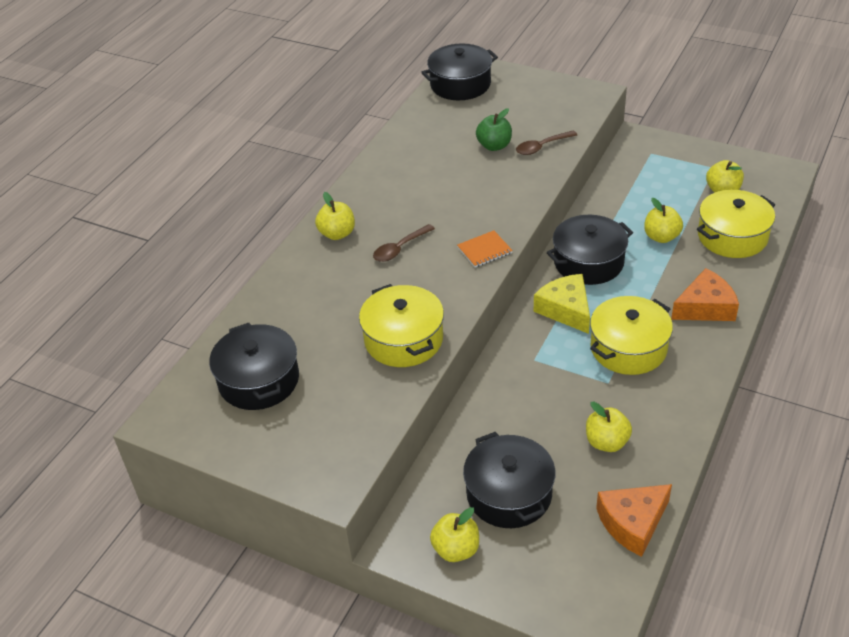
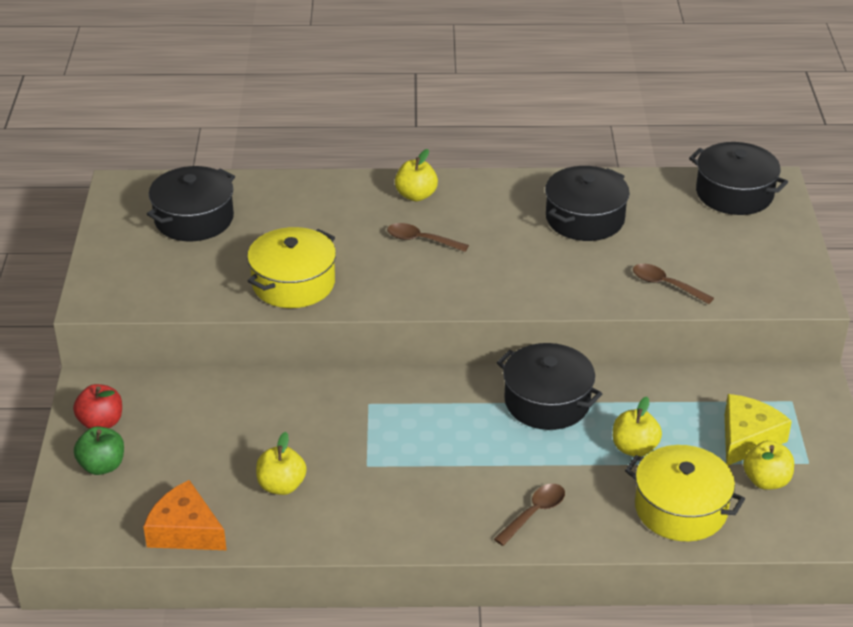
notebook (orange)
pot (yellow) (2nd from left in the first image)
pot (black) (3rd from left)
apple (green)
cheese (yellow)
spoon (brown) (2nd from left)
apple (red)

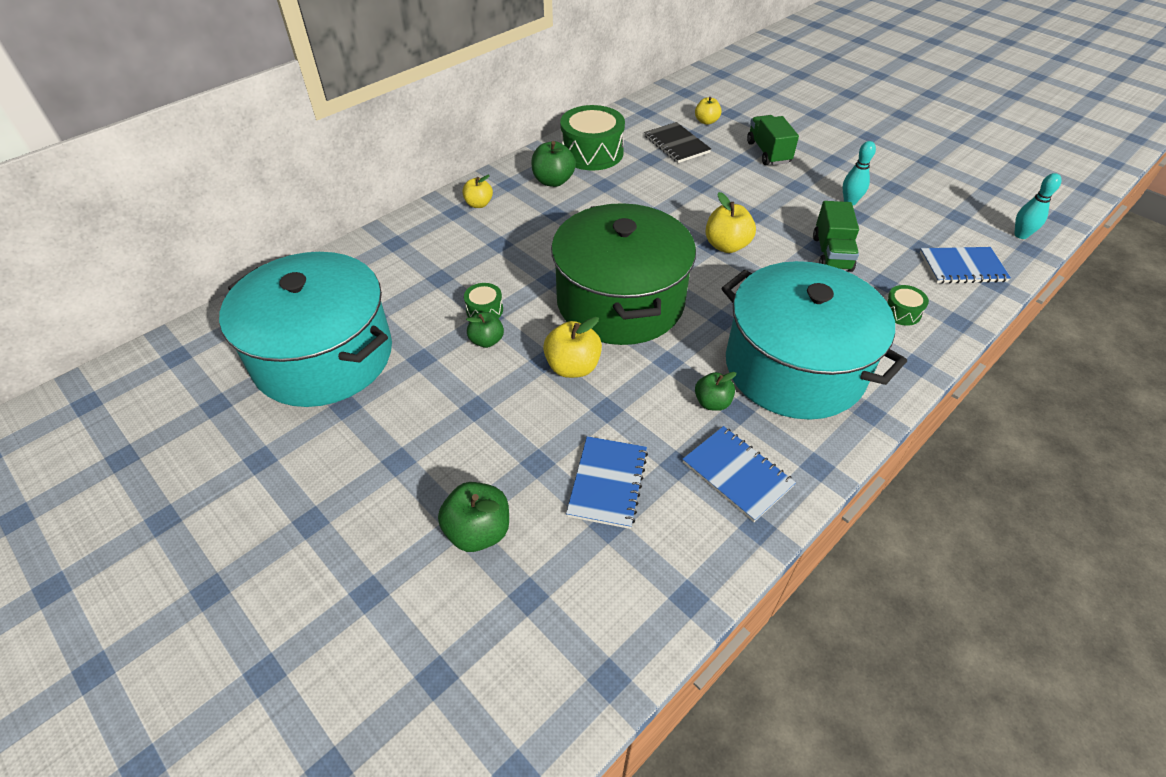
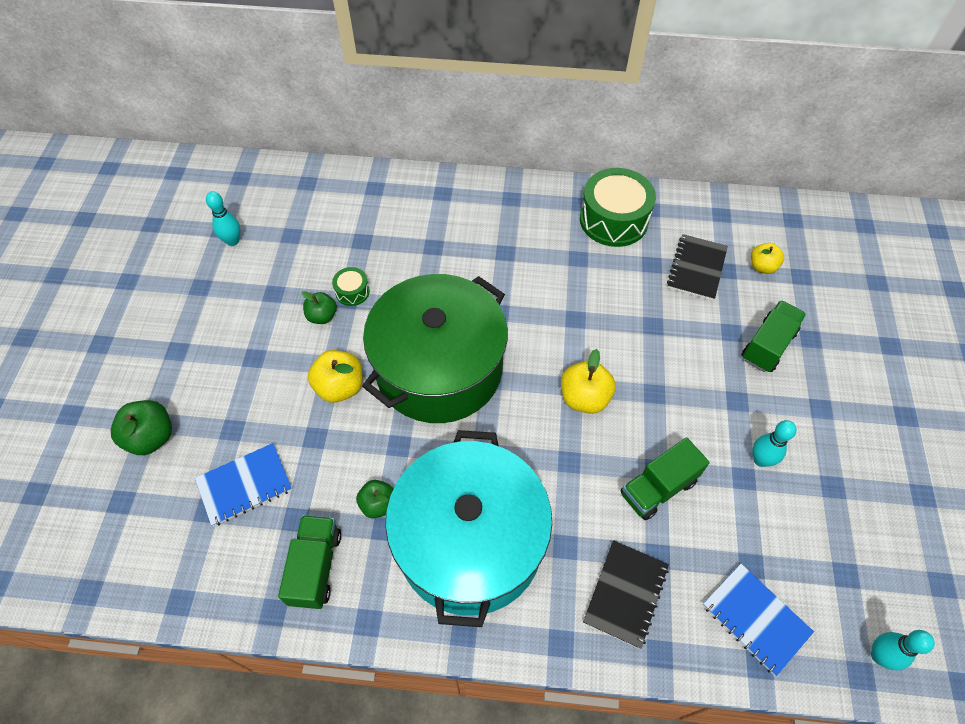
apple (yellow) (1st from left in the first image)
apple (green) (3rd from left in the first image)
bowling pin (turquoise) (1st from left)
truck (green) (1st from left)
notebook (black) (1st from left)

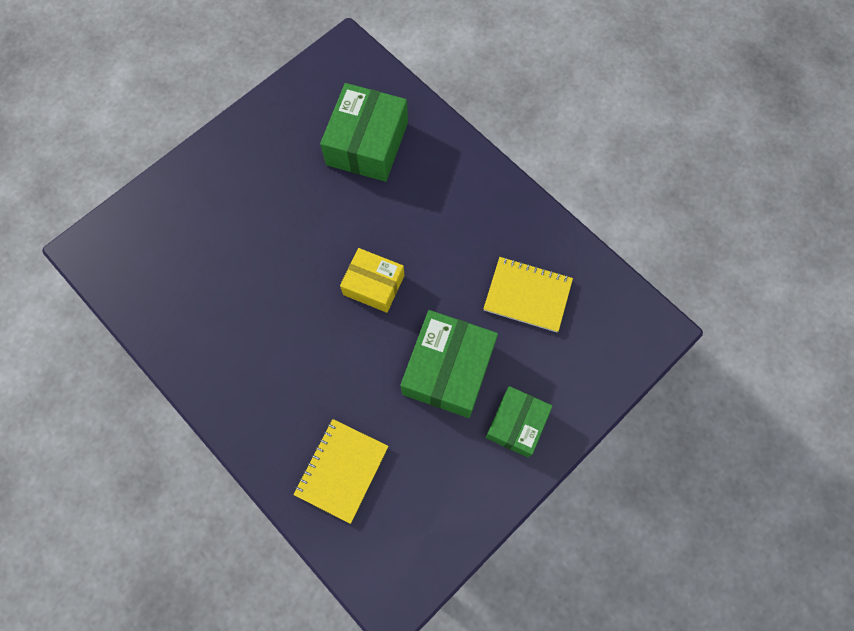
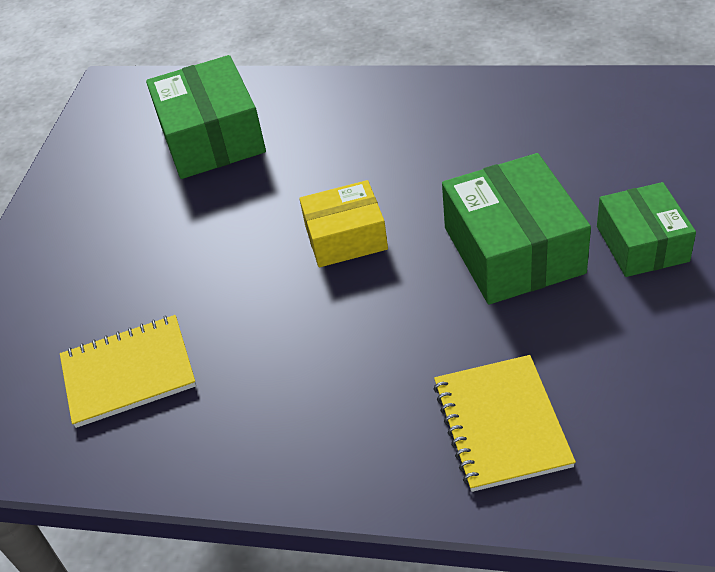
notebook (yellow) (1st from left)

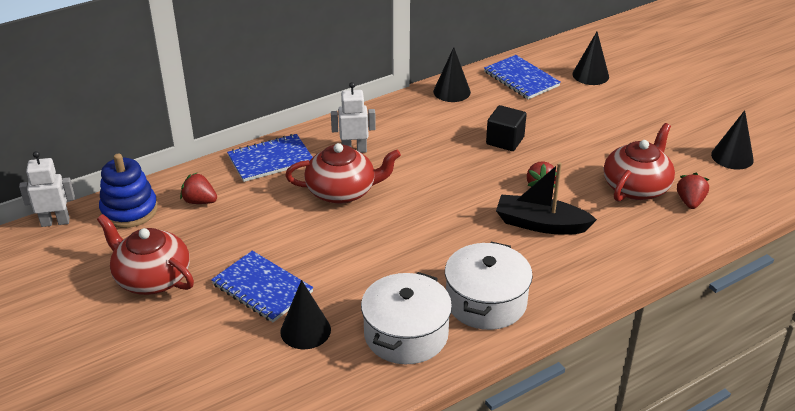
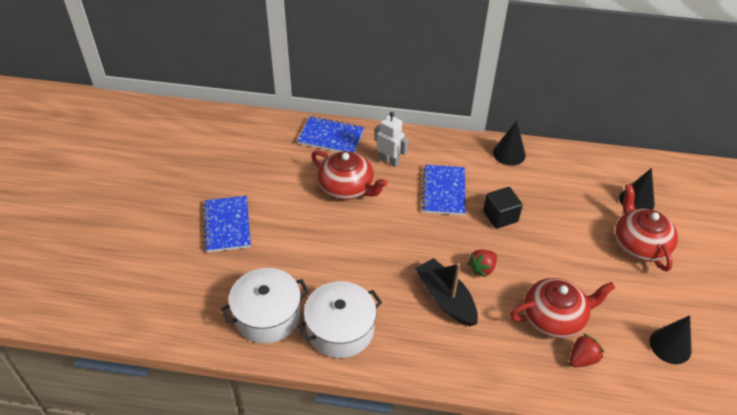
robot (white) (1st from left in the first image)
stacking toy (blue)
strawberry (red) (1st from left in the first image)
cone (black) (1st from left in the first image)
teapot (red) (3rd from left)
notebook (blue) (3rd from left)

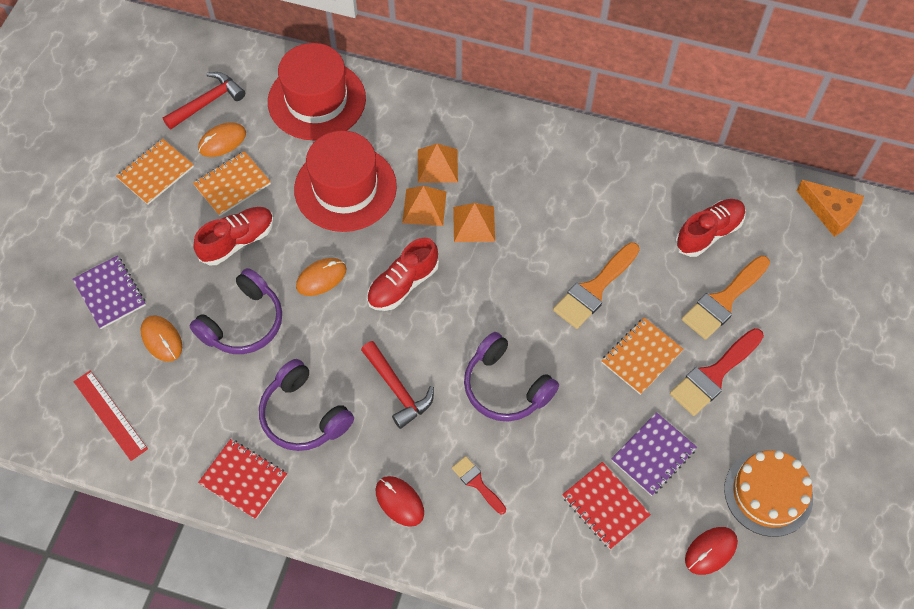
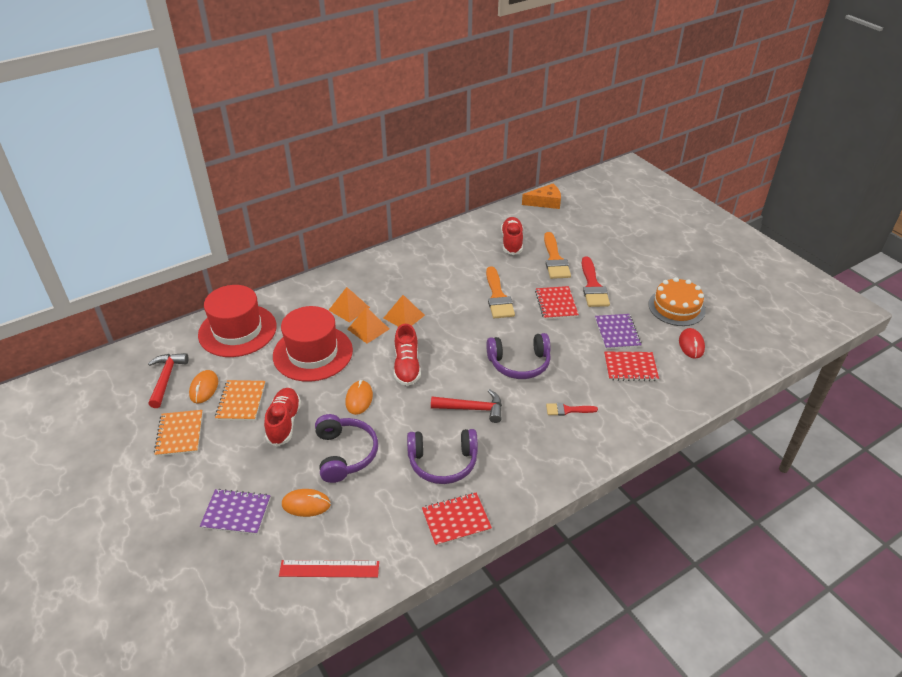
mouse (red) (1st from left in the first image)
notebook (red) (2nd from left)

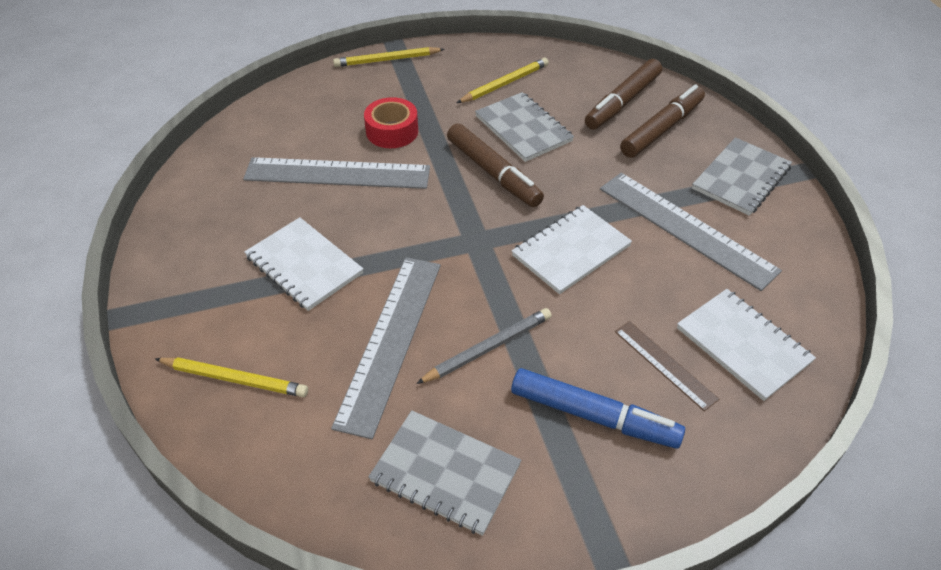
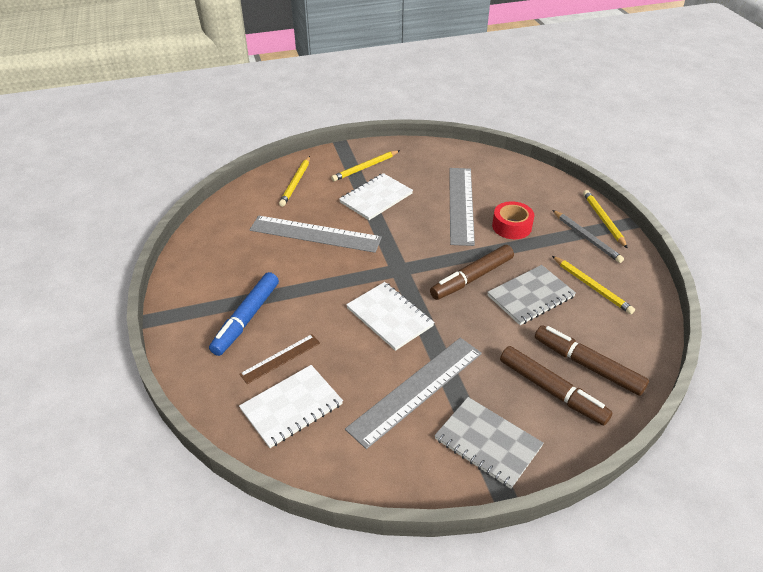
notebook (grey) (1st from left in the first image)
pencil (yellow) (2nd from left)
pencil (grey)

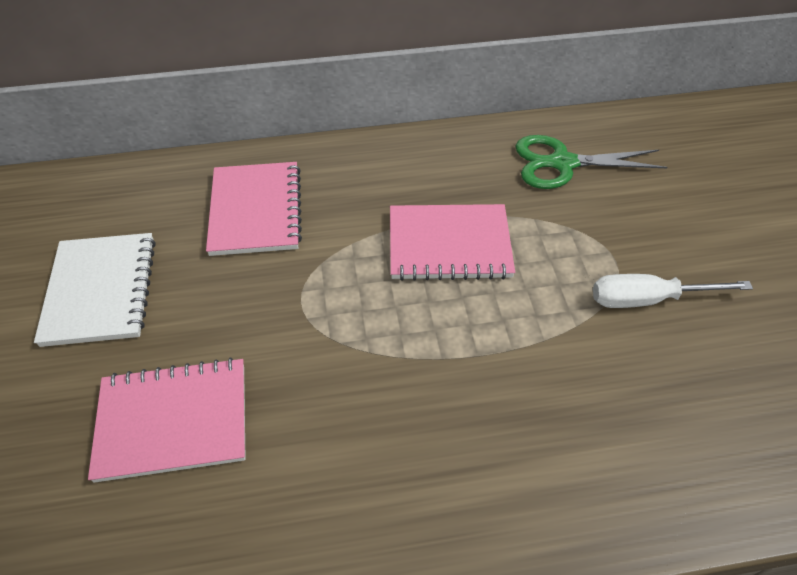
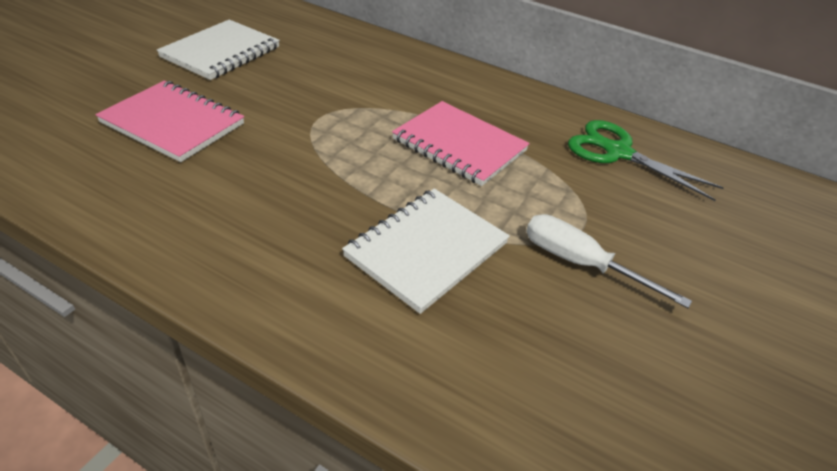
notebook (pink) (2nd from left in the first image)
notebook (white) (2nd from left)

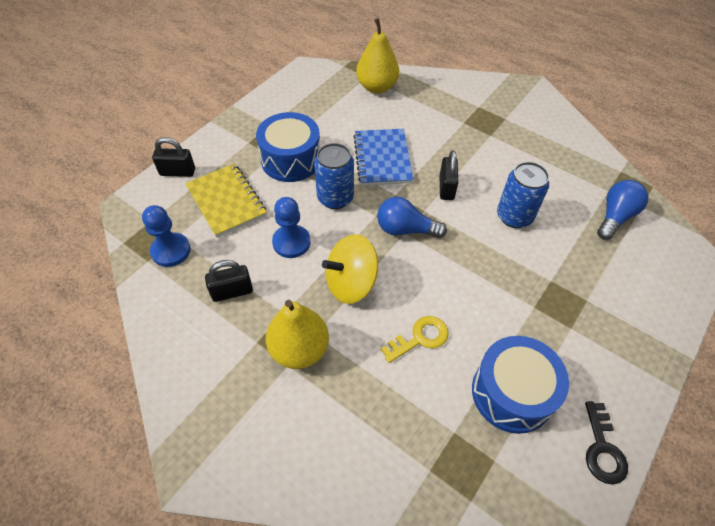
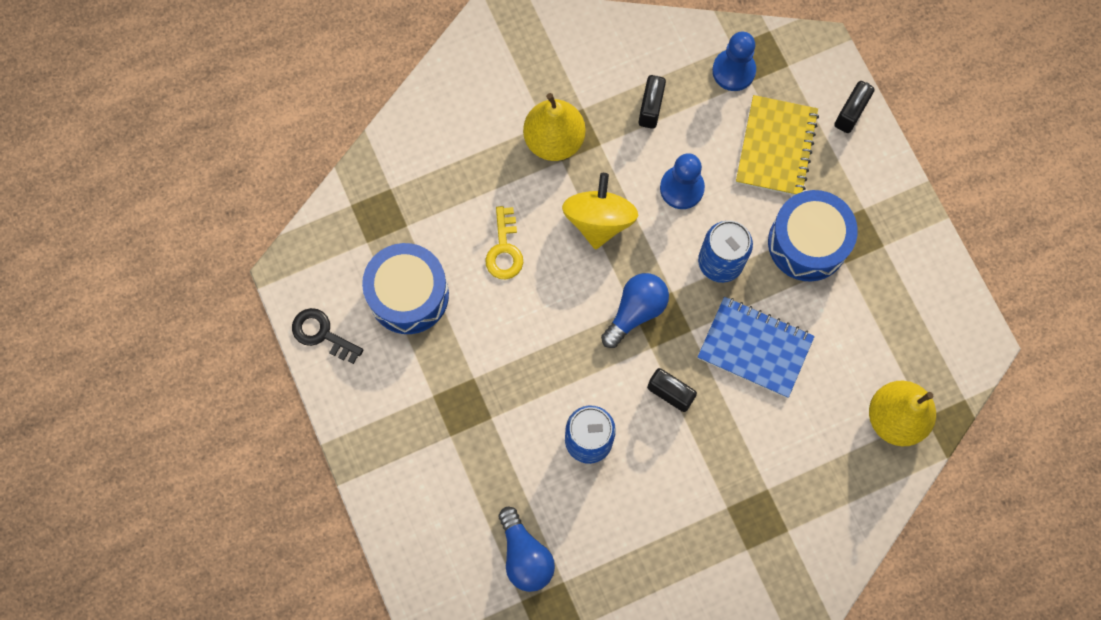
notebook (yellow)

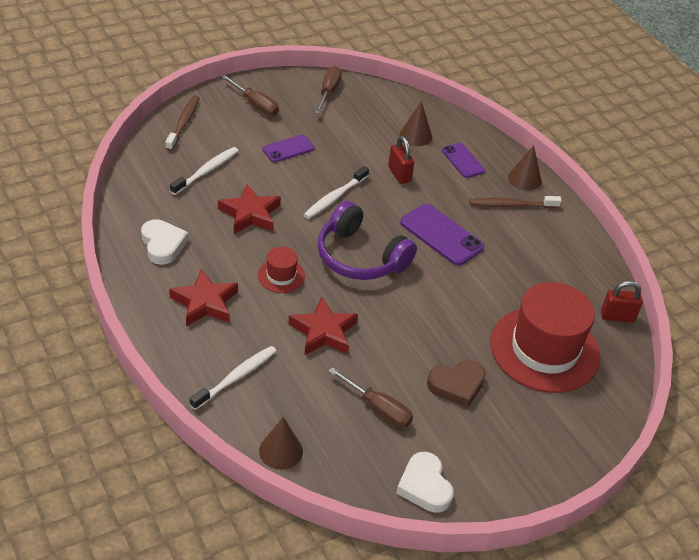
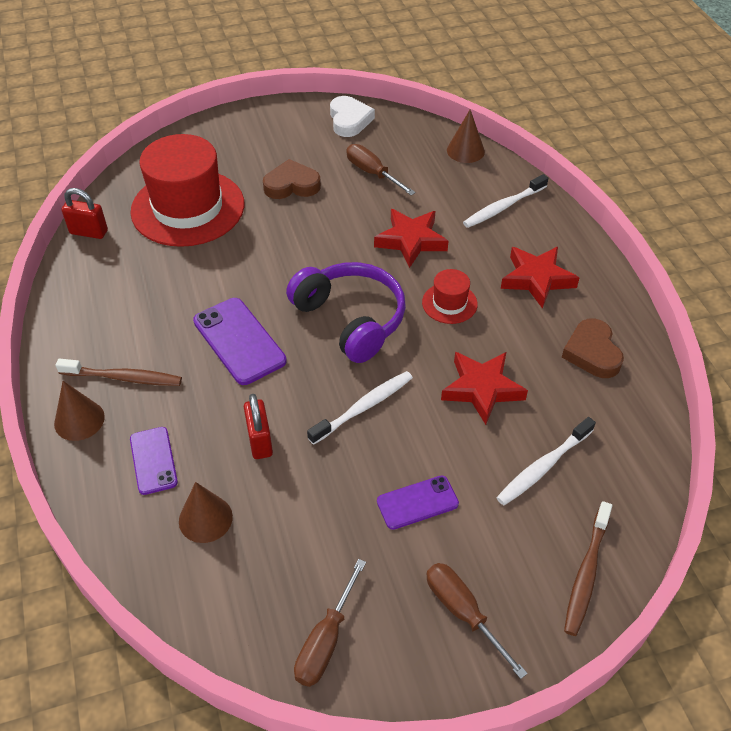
heart (brown) (2nd from left)

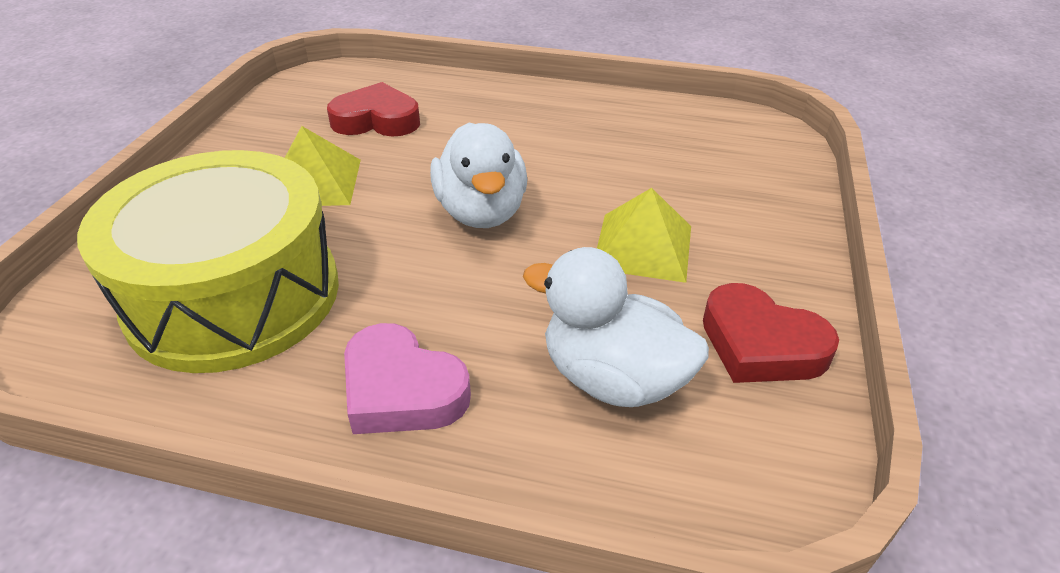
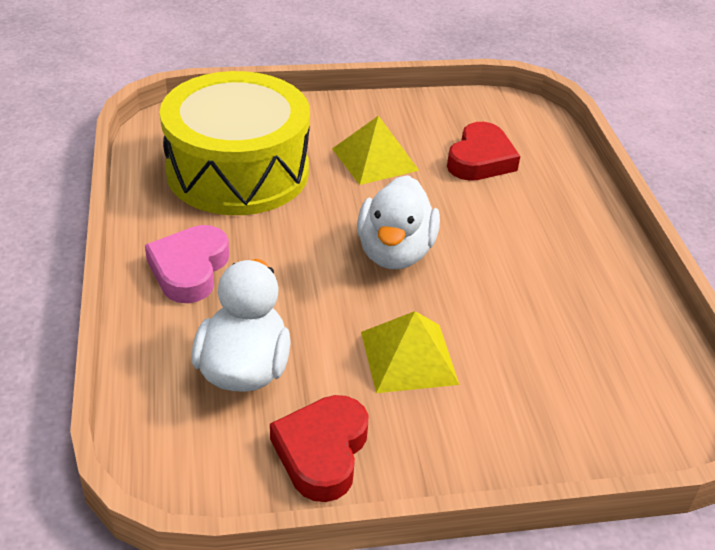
heart (red) (2nd from left)
duck (white) (2nd from left)

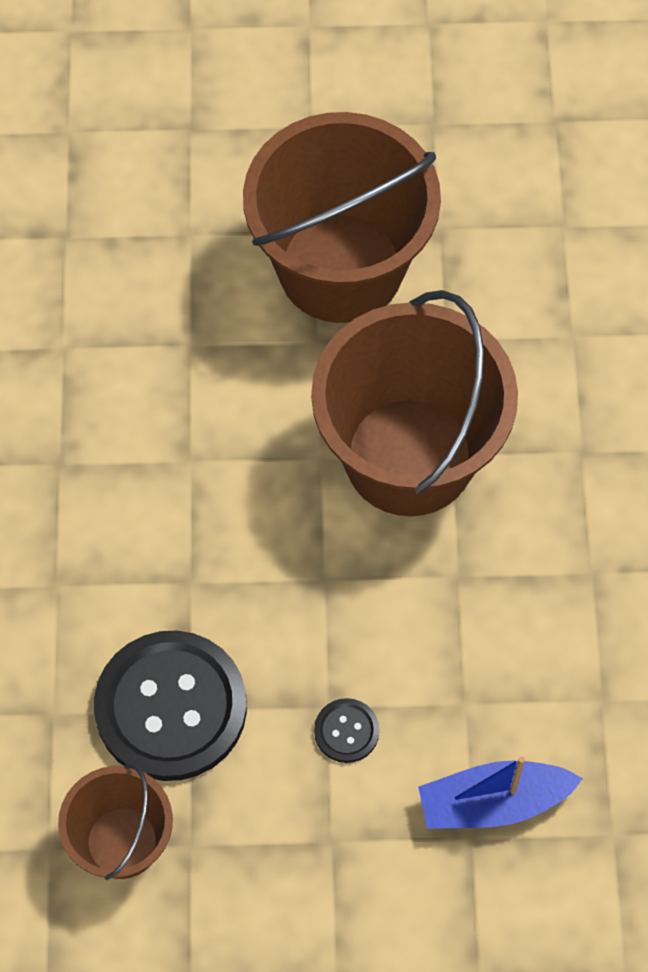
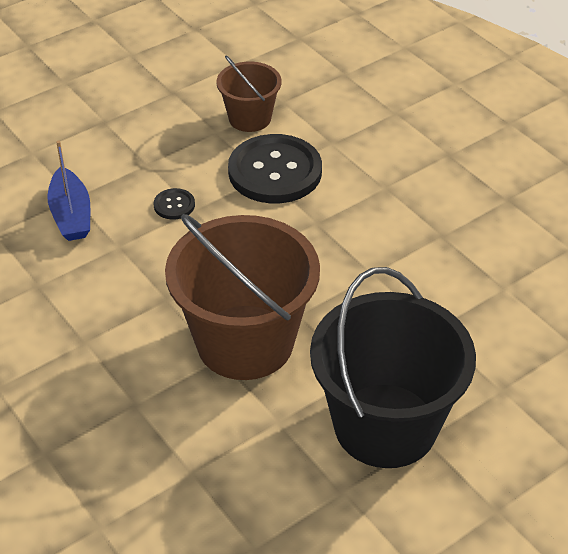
bucket (black)
boat (blue)

